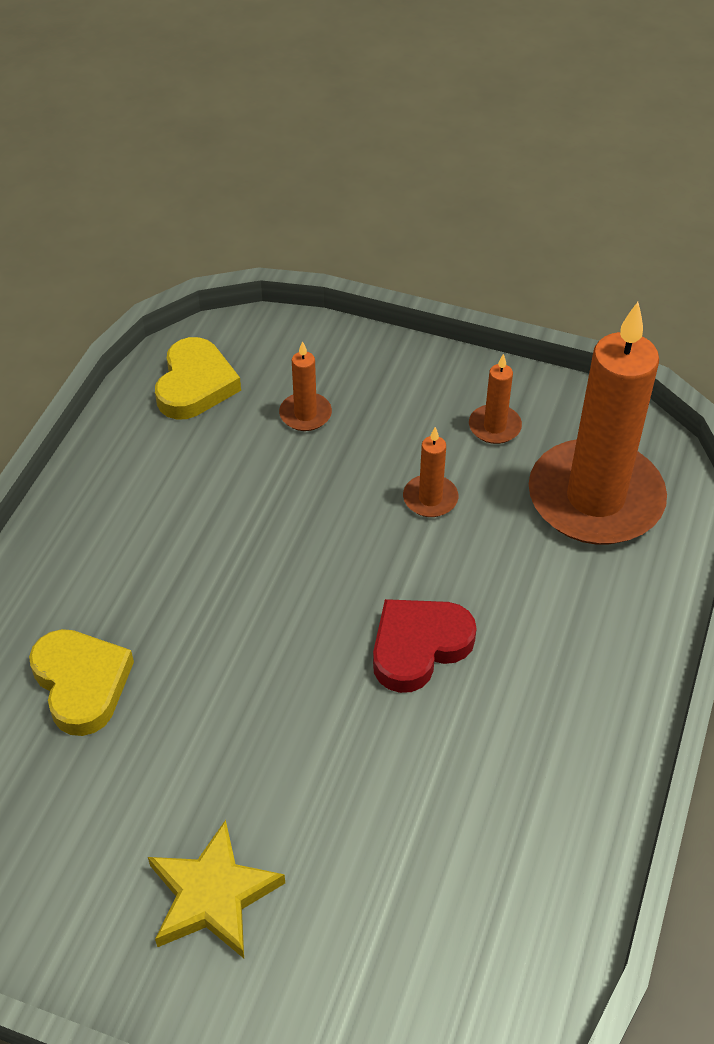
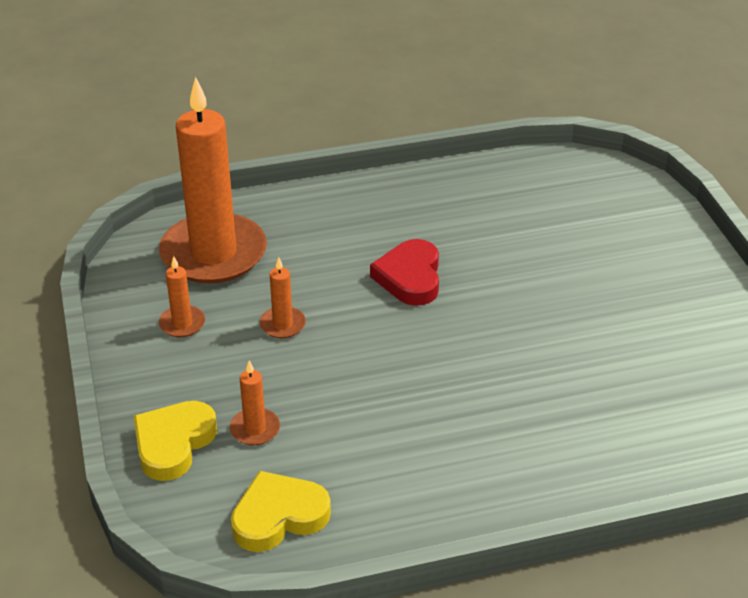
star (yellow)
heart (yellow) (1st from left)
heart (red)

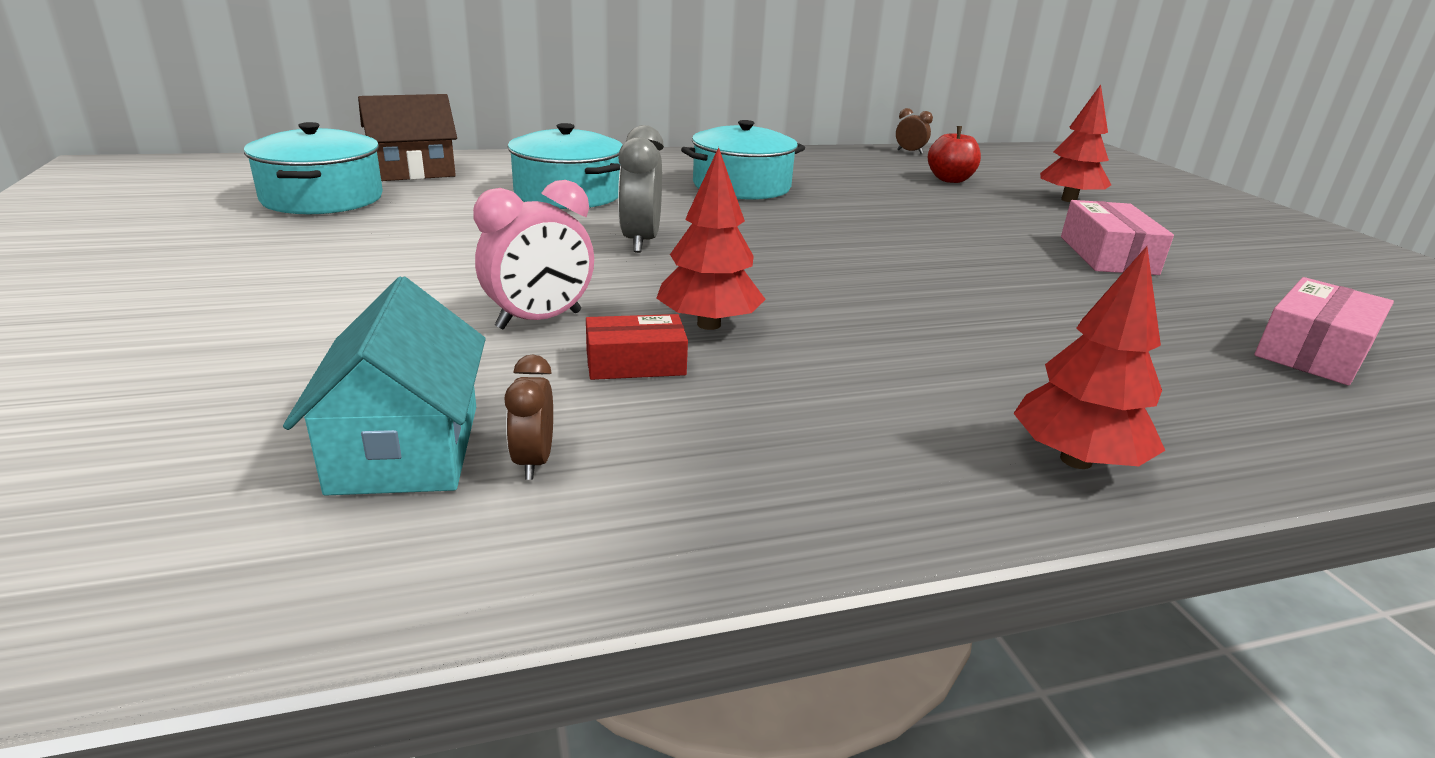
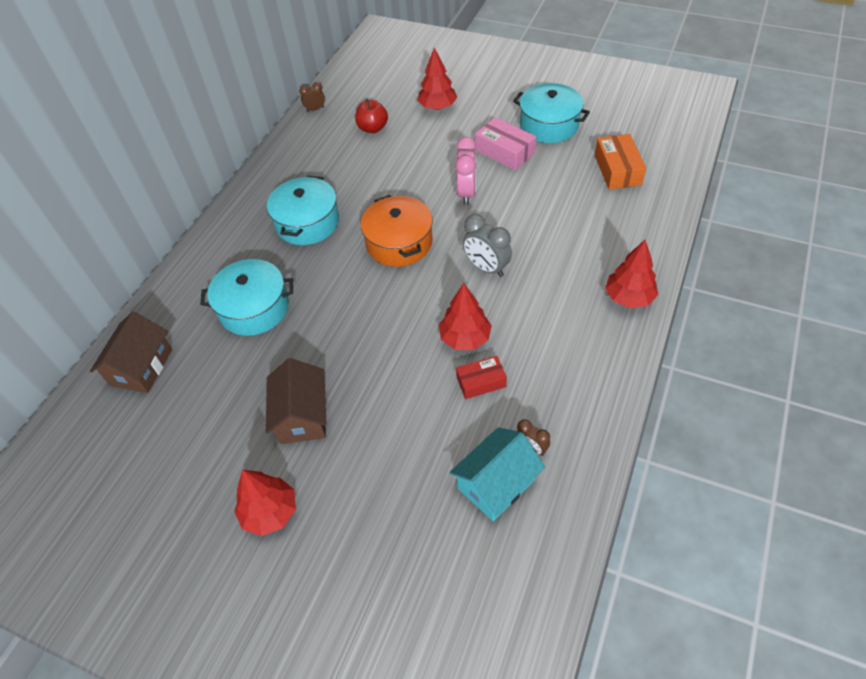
tree (red) (1st from left)
house (brown) (2nd from left)
pot (orange)
pot (turquoise) (3rd from left)
clock (pink)
clock (grey)
box (orange)
house (turquoise)
box (red)

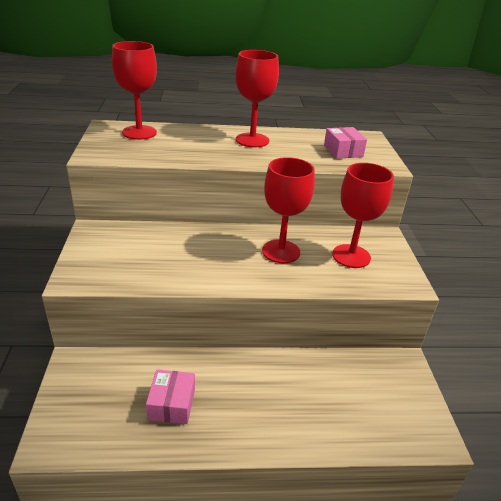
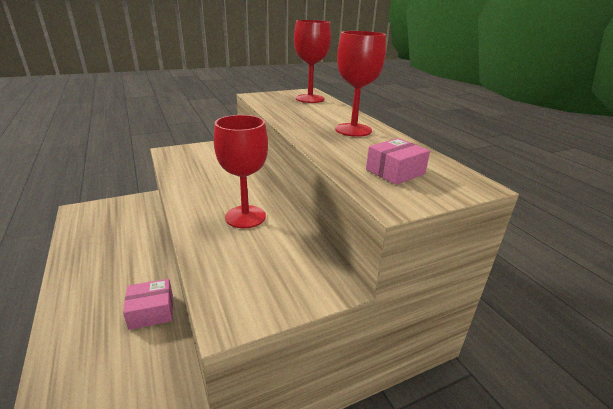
goblet (red) (4th from left in the first image)
box (pink) (1st from left)

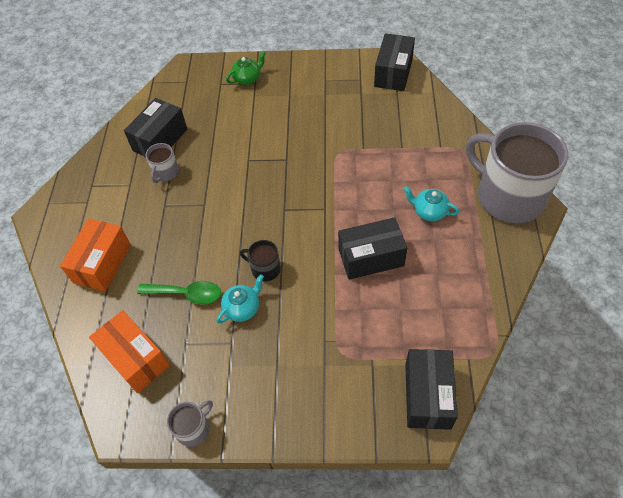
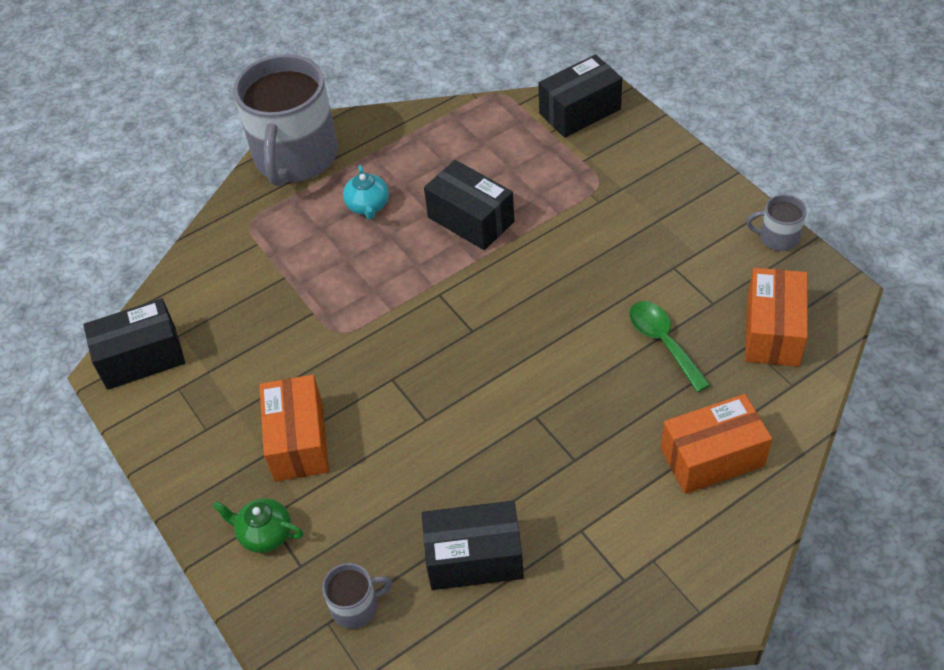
teapot (turquoise) (1st from left in the first image)
mug (black)
box (orange) (1st from left)
mug (grey) (2nd from left)

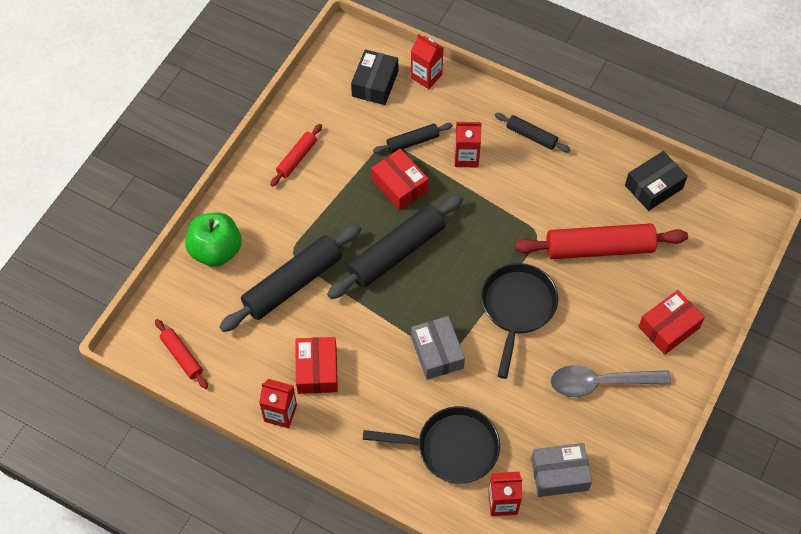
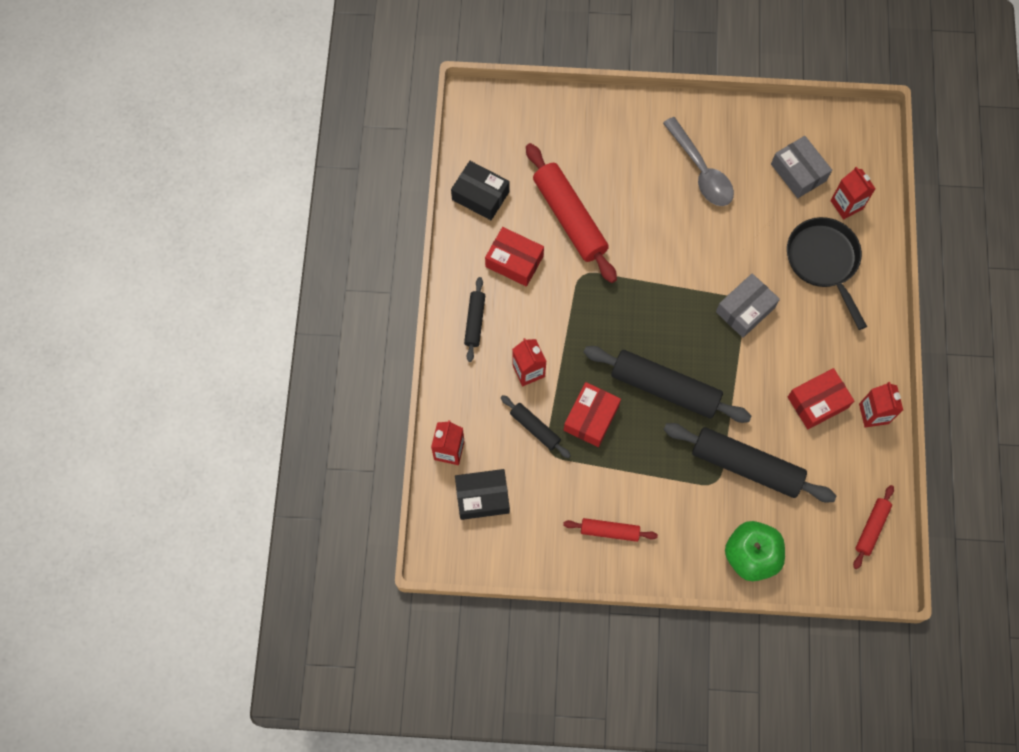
pan (black) (2nd from left in the first image)
box (red) (1st from left)

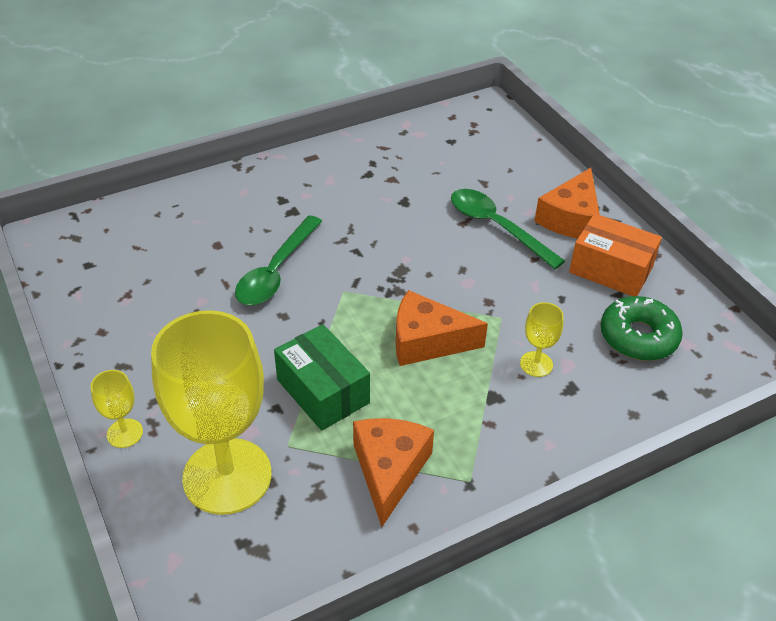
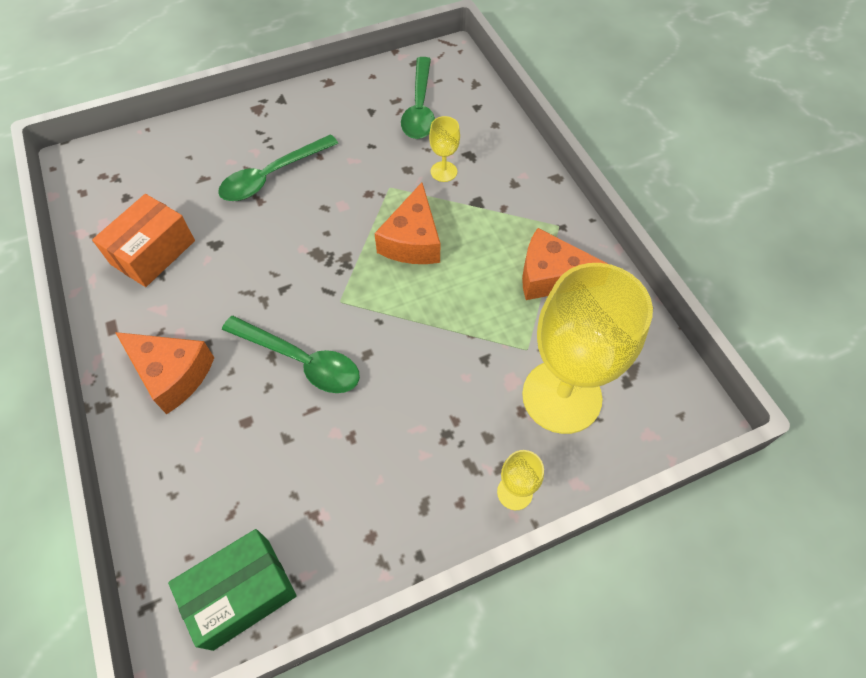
box (green)
cheese (orange) (1st from left)
box (orange)
spoon (green) (3rd from left)

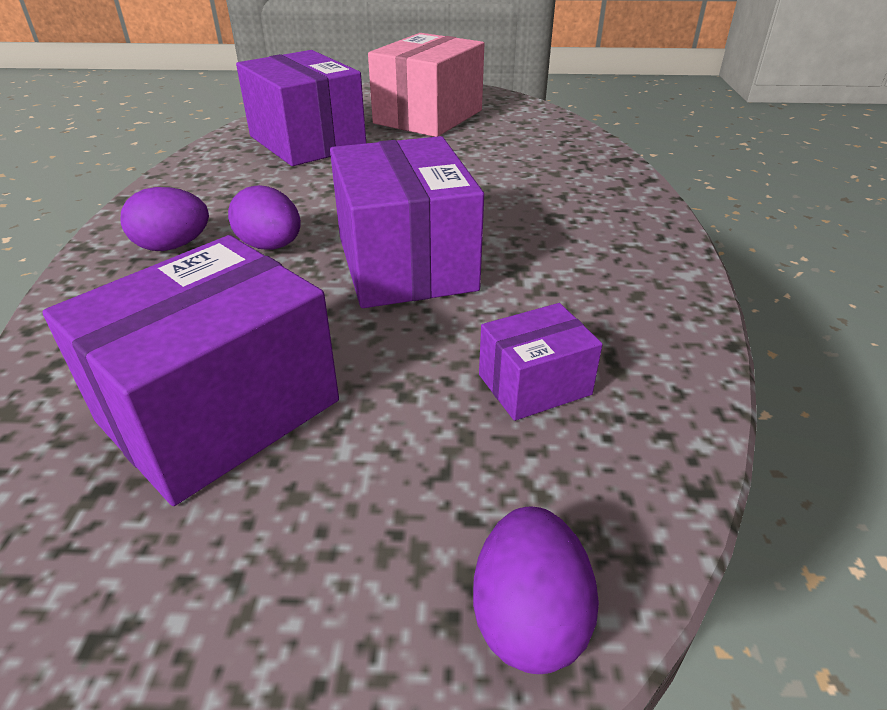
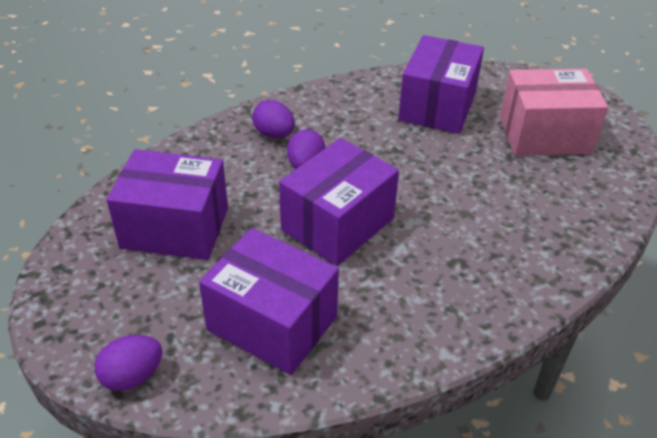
box (purple) (2nd from left)

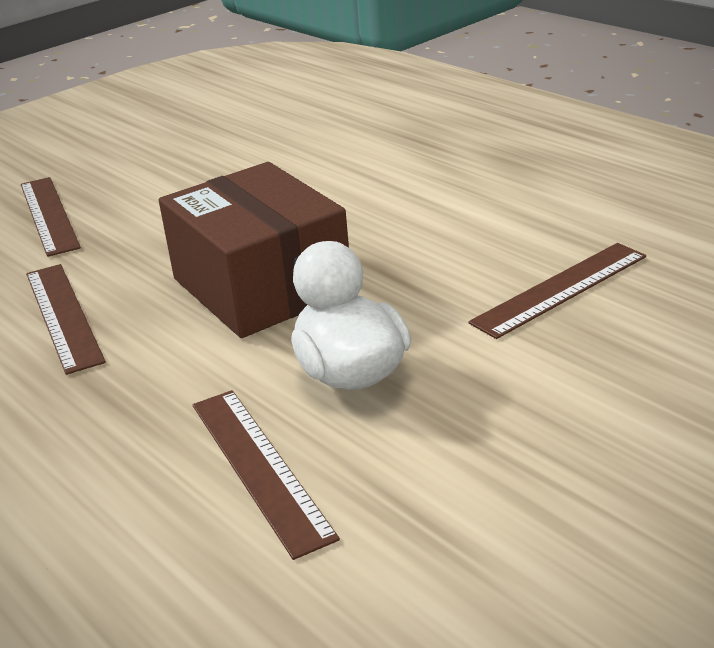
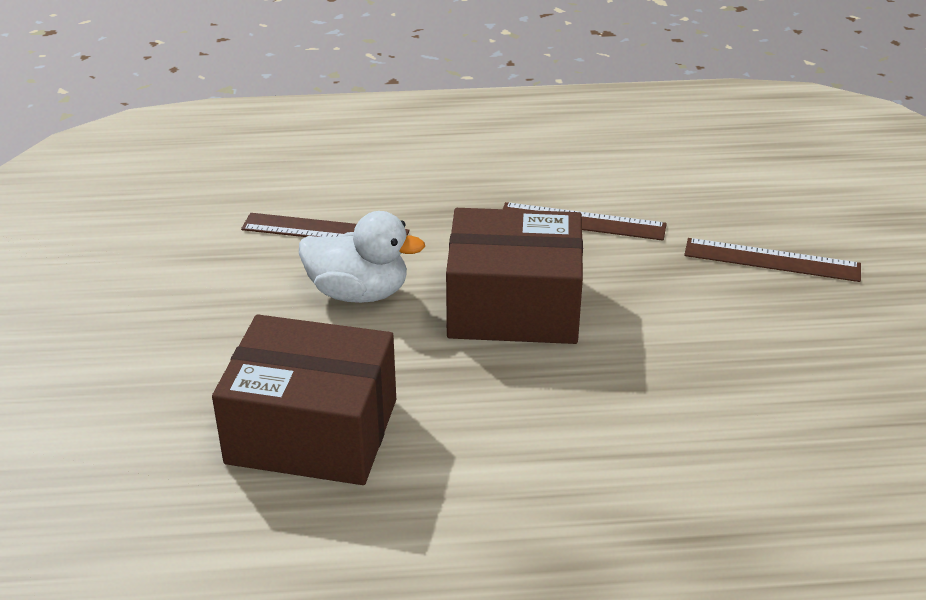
box (brown) (1st from left)

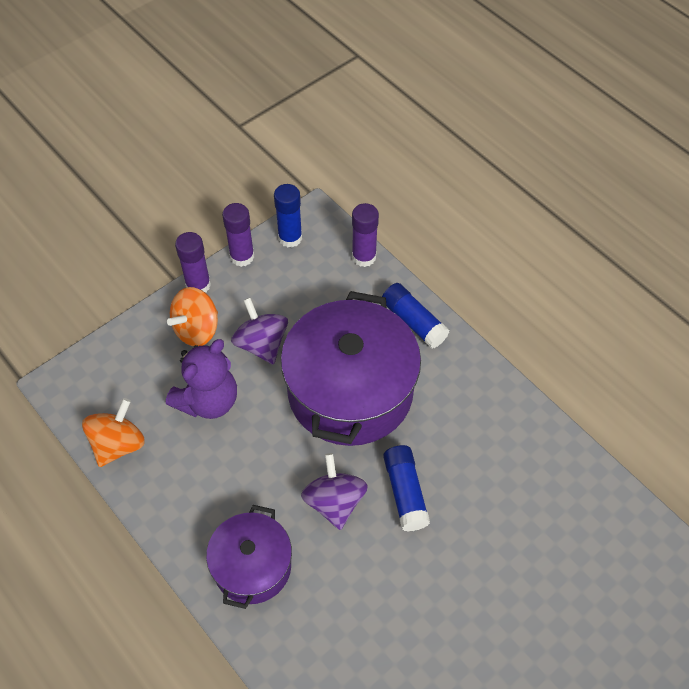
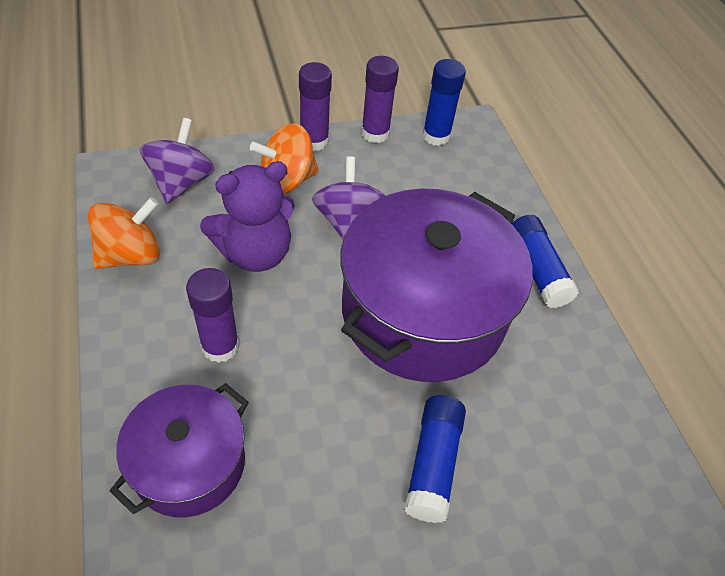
spinning top (purple) (1st from left)
glue stick (purple) (1st from left)

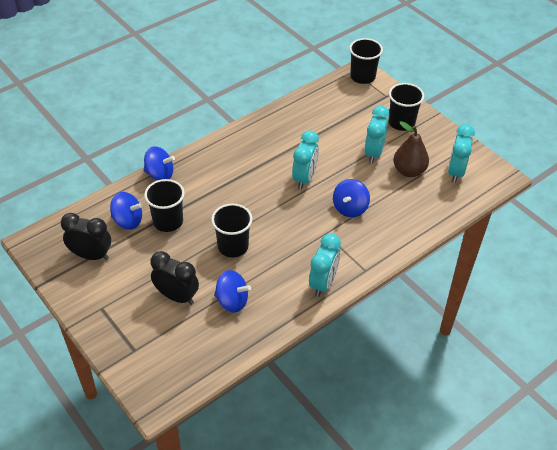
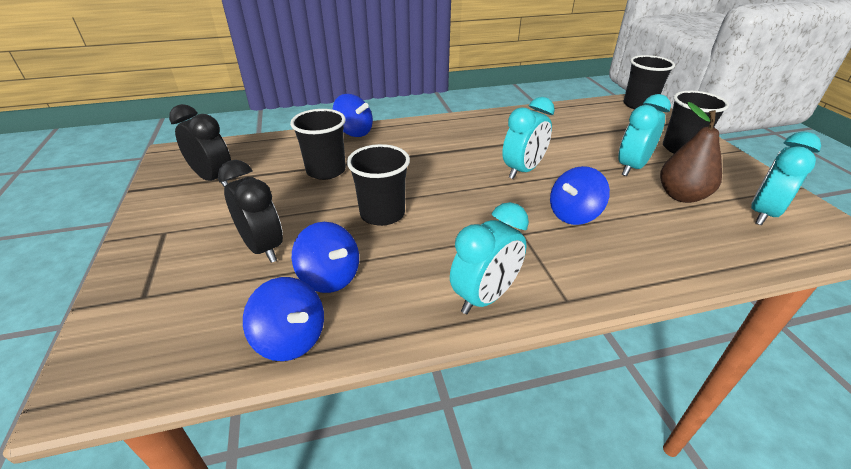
spinning top (blue) (1st from left)

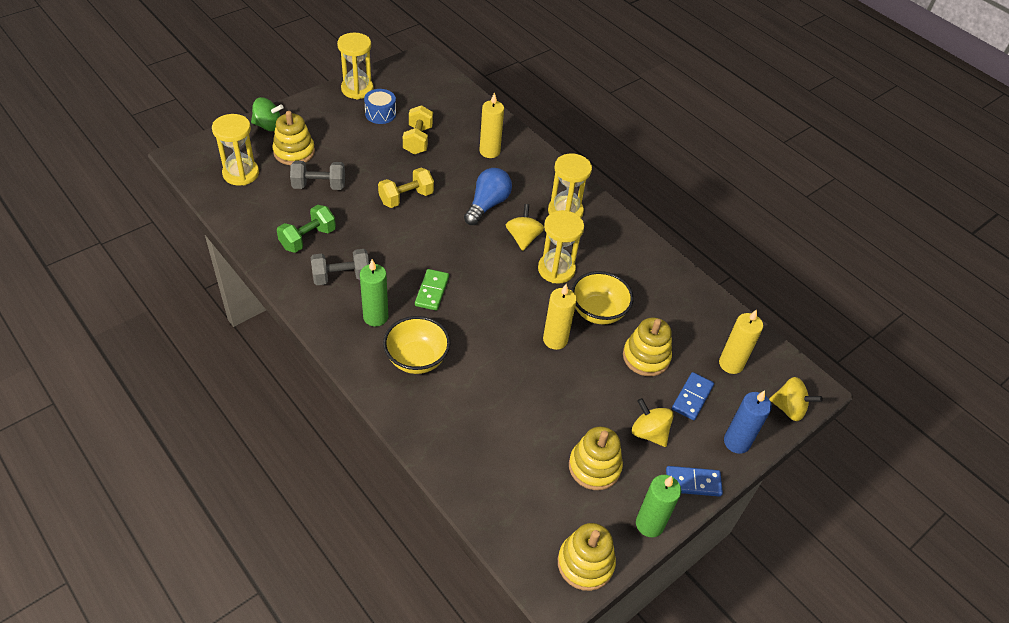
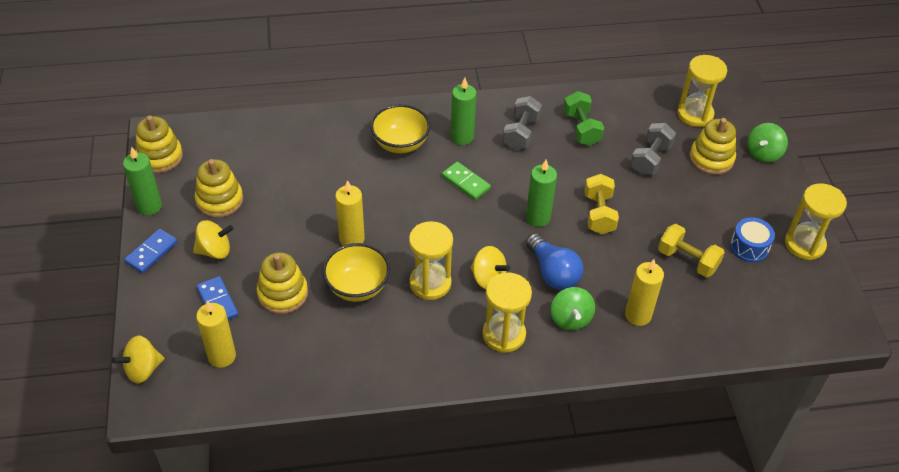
candle (blue)
candle (green) (3rd from left)
spinning top (green) (1st from left)

